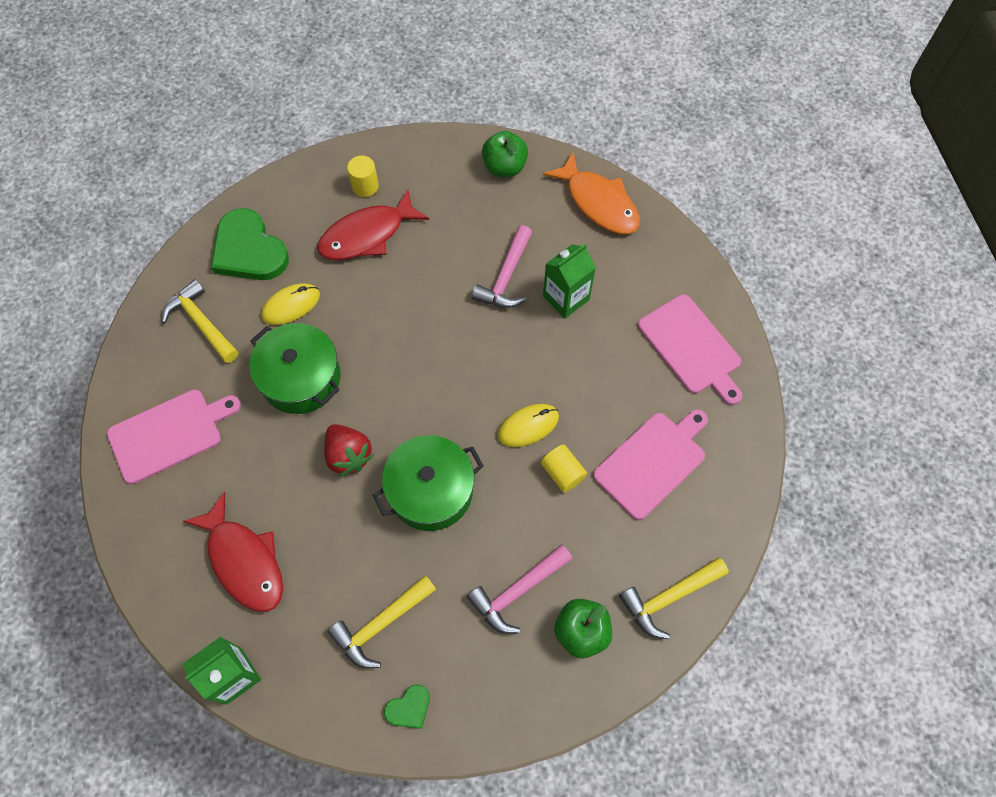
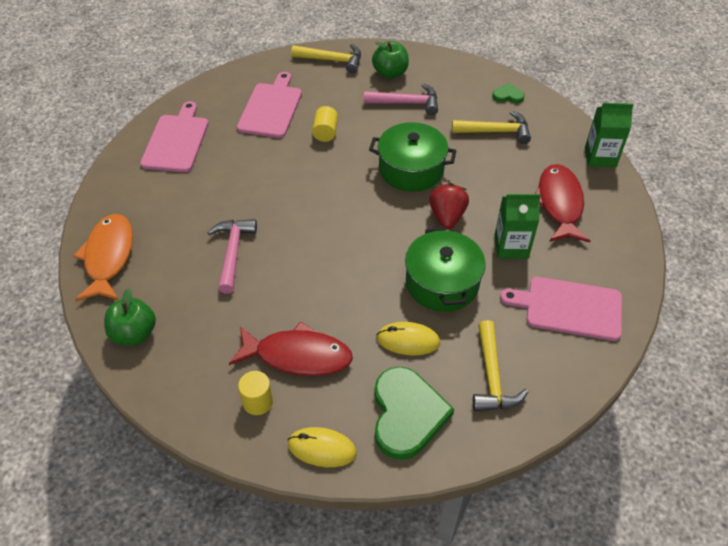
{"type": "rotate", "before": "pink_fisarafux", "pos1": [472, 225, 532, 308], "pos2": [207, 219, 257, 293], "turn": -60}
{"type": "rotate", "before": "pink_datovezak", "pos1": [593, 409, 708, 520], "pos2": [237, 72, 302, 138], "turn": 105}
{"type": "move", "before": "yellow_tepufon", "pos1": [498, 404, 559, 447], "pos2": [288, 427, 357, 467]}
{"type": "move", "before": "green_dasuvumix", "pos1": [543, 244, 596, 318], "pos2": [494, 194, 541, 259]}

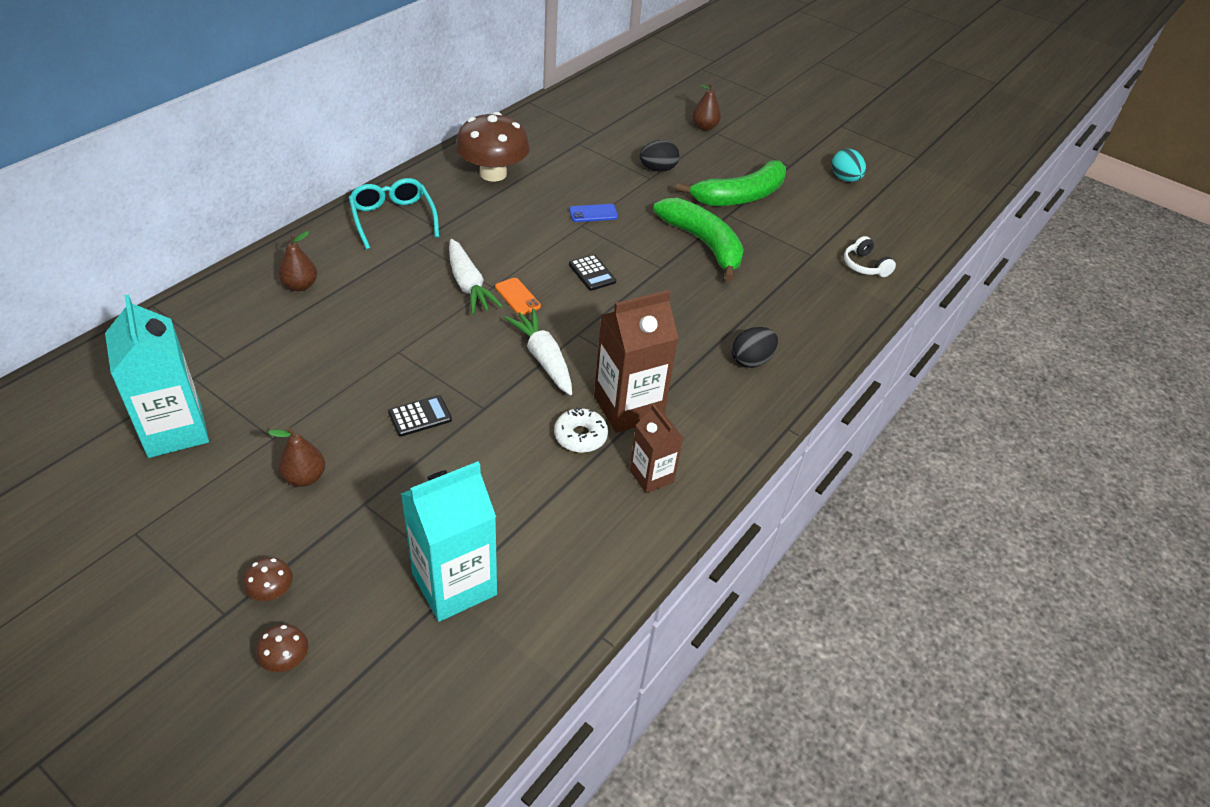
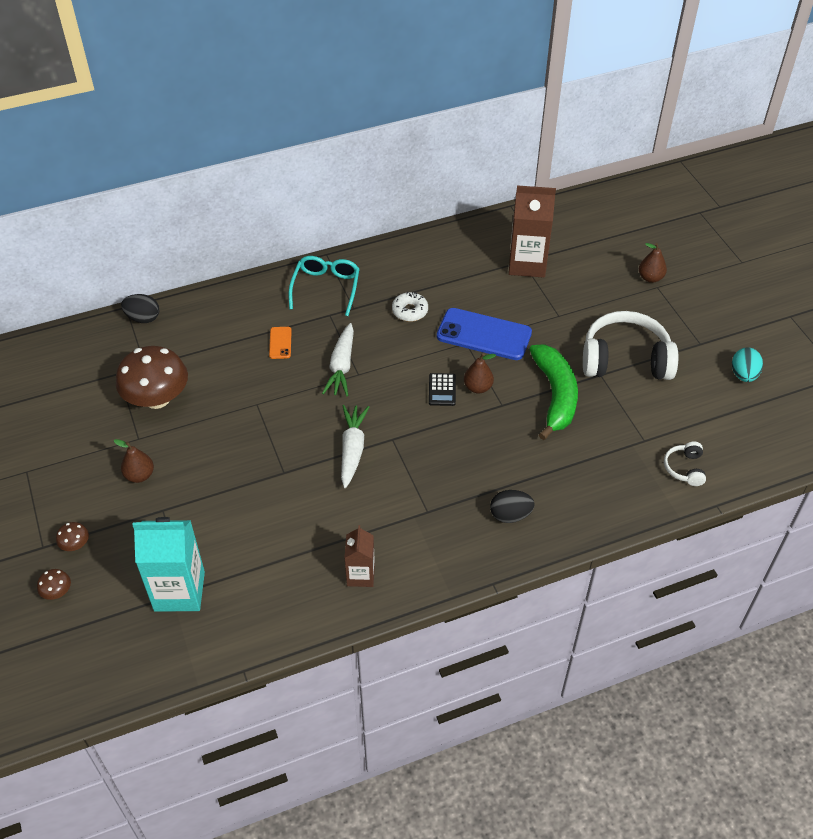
{"type": "move", "before": "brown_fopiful", "pos1": [455, 112, 530, 182], "pos2": [116, 346, 188, 409]}
{"type": "move", "before": "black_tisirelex", "pos1": [640, 140, 679, 172], "pos2": [121, 294, 159, 323]}
{"type": "move", "before": "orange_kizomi", "pos1": [495, 278, 541, 315], "pos2": [269, 327, 292, 359]}
{"type": "move", "before": "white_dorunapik", "pos1": [554, 407, 608, 453], "pos2": [392, 292, 428, 322]}
{"type": "resize", "before": "blue_kizomi", "pos1": [569, 204, 618, 222], "pos2": [437, 308, 532, 360], "scale": 2.16}
{"type": "move", "before": "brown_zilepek", "pos1": [279, 231, 317, 291], "pos2": [464, 353, 496, 394]}
{"type": "move", "before": "brown_dasuvumix", "pos1": [594, 290, 678, 433], "pos2": [509, 185, 556, 278]}
{"type": "replace", "before": "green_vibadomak", "after": "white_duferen", "pos1": [676, 160, 786, 206], "pos2": [583, 311, 678, 380]}
{"type": "delete", "before": "turquoise_dasuvumix", "pos1": [105, 294, 209, 458]}
{"type": "delete", "before": "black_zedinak", "pos1": [388, 395, 452, 437]}

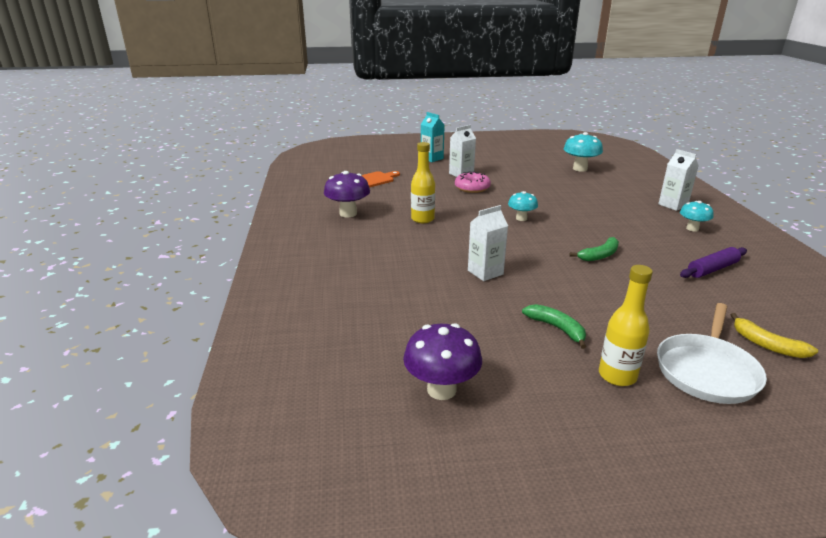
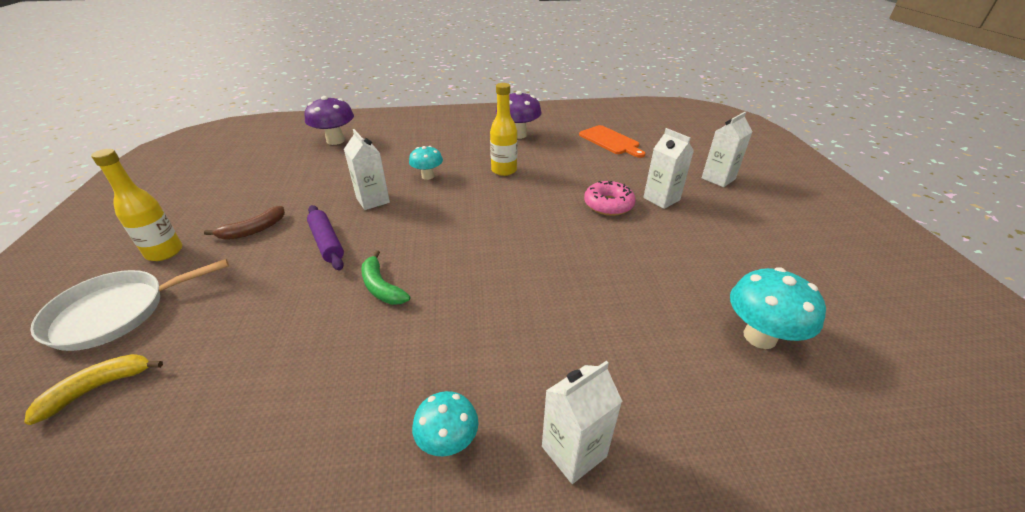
{"type": "rotate", "before": "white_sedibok", "pos1": [657, 303, 767, 404], "pos2": [30, 259, 229, 351], "turn": -60}
{"type": "recolor", "before": "green_vibadomak", "after": "brown_vibadomak", "pos1": [522, 304, 586, 349], "pos2": [204, 206, 285, 240]}
{"type": "move", "before": "purple_fopiful", "pos1": [403, 323, 482, 400], "pos2": [305, 96, 354, 145]}
{"type": "move", "before": "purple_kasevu", "pos1": [680, 247, 747, 278], "pos2": [307, 205, 344, 271]}
{"type": "move", "before": "turquoise_fopiful", "pos1": [508, 191, 538, 221], "pos2": [409, 146, 443, 180]}
{"type": "recolor", "before": "turquoise_dasuvumix", "after": "white_dasuvumix", "pos1": [421, 112, 445, 162], "pos2": [702, 112, 753, 187]}

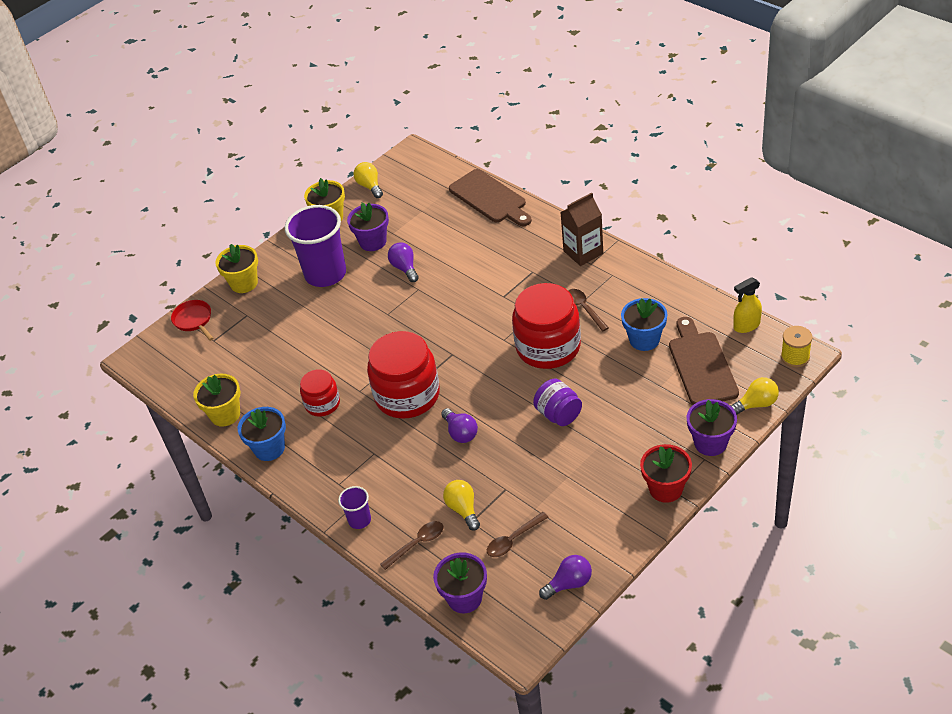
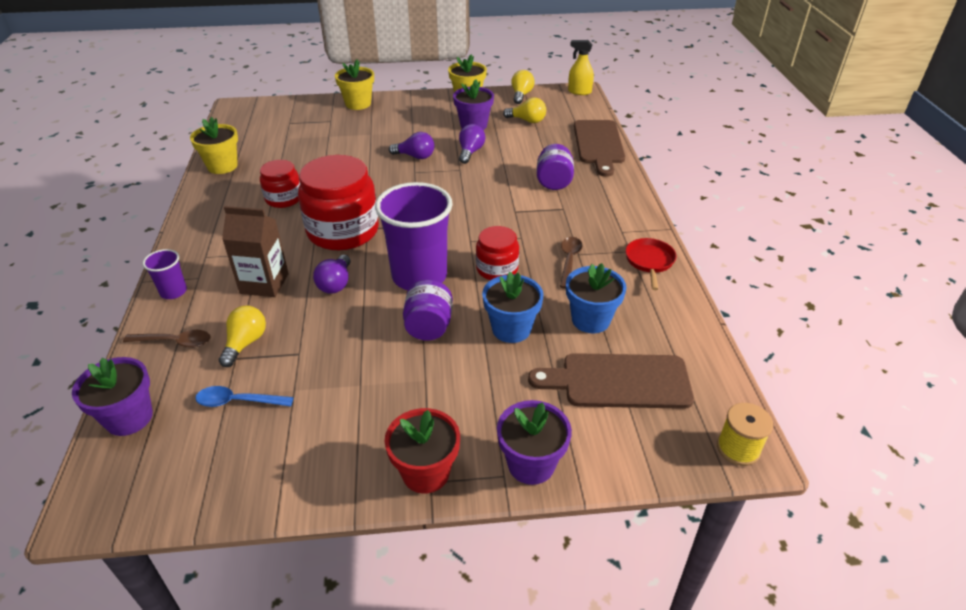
{"type": "recolor", "before": "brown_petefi", "after": "blue_petefi", "pos1": [487, 512, 548, 557], "pos2": [195, 386, 294, 407]}
{"type": "move", "before": "brown_dasuvumix", "pos1": [560, 192, 603, 266], "pos2": [222, 206, 289, 297]}
{"type": "move", "before": "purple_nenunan", "pos1": [285, 205, 346, 287], "pos2": [375, 182, 453, 290]}
{"type": "move", "before": "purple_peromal", "pos1": [539, 555, 592, 600], "pos2": [389, 132, 434, 159]}
{"type": "resize", "before": "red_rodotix", "pos1": [512, 283, 581, 369], "pos2": [476, 226, 519, 280], "scale": 0.55}
{"type": "move", "before": "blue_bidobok", "pos1": [238, 407, 286, 461], "pos2": [482, 272, 544, 343]}
{"type": "move", "before": "yellow_peromal", "pos1": [730, 377, 779, 415], "pos2": [503, 97, 546, 123]}
{"type": "rotate", "before": "brown_datovezak", "pos1": [669, 317, 739, 405], "pos2": [528, 353, 694, 409], "turn": -120}
{"type": "insert", "after": "purple_rodotix", "pos2": [537, 144, 574, 190]}
{"type": "move", "before": "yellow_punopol", "pos1": [733, 277, 762, 333], "pos2": [568, 40, 594, 95]}
{"type": "move", "before": "red_sedibok", "pos1": [171, 300, 214, 341], "pos2": [625, 238, 676, 290]}

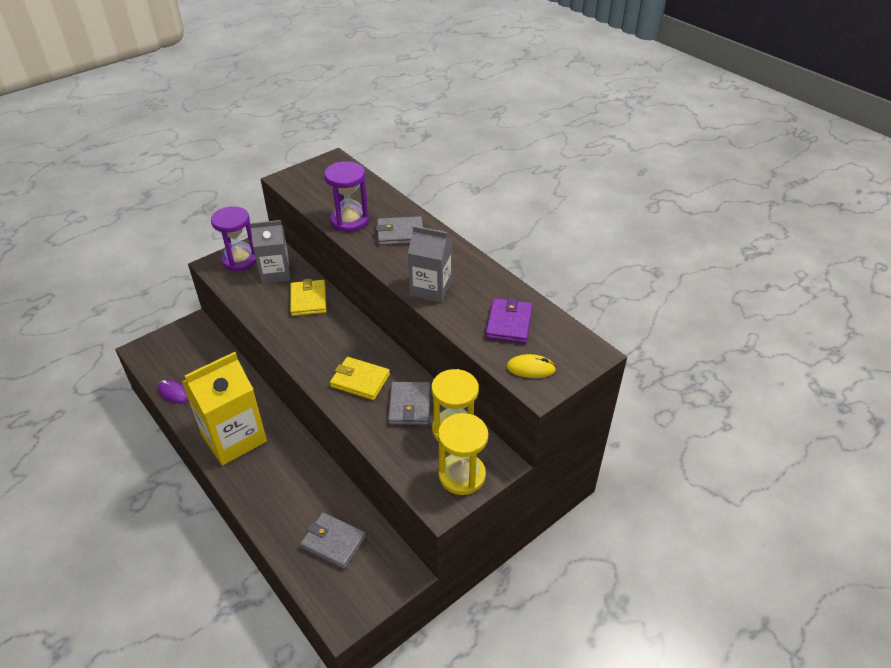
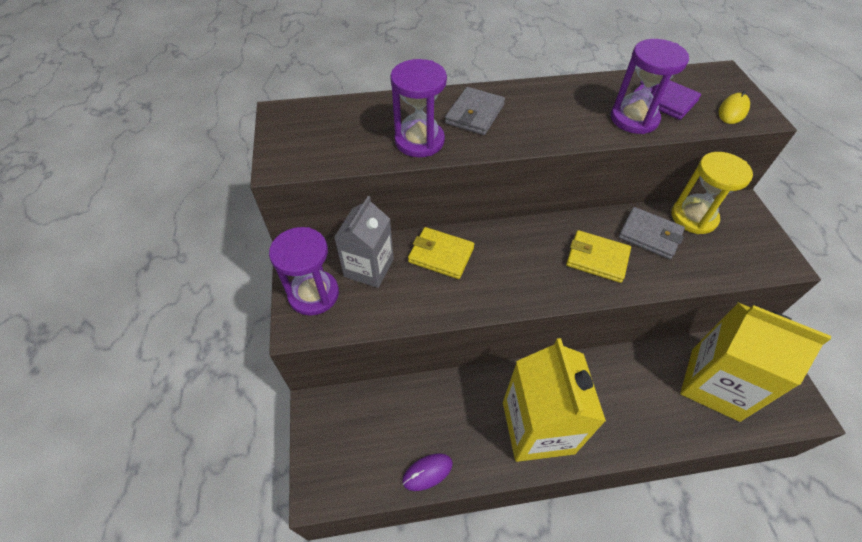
{"type": "rotate", "before": "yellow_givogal", "pos1": [330, 357, 390, 400], "pos2": [566, 230, 631, 283], "turn": 60}
{"type": "insert", "after": "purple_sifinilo", "pos2": [611, 39, 689, 134]}
{"type": "replace", "before": "grey_givogal", "after": "yellow_dasuvumix", "pos1": [300, 513, 366, 569], "pos2": [680, 303, 831, 422]}
{"type": "delete", "before": "grey_dasuvumix", "pos1": [408, 226, 452, 303]}
{"type": "delete", "before": "yellow_sifinilo", "pos1": [438, 413, 488, 495]}

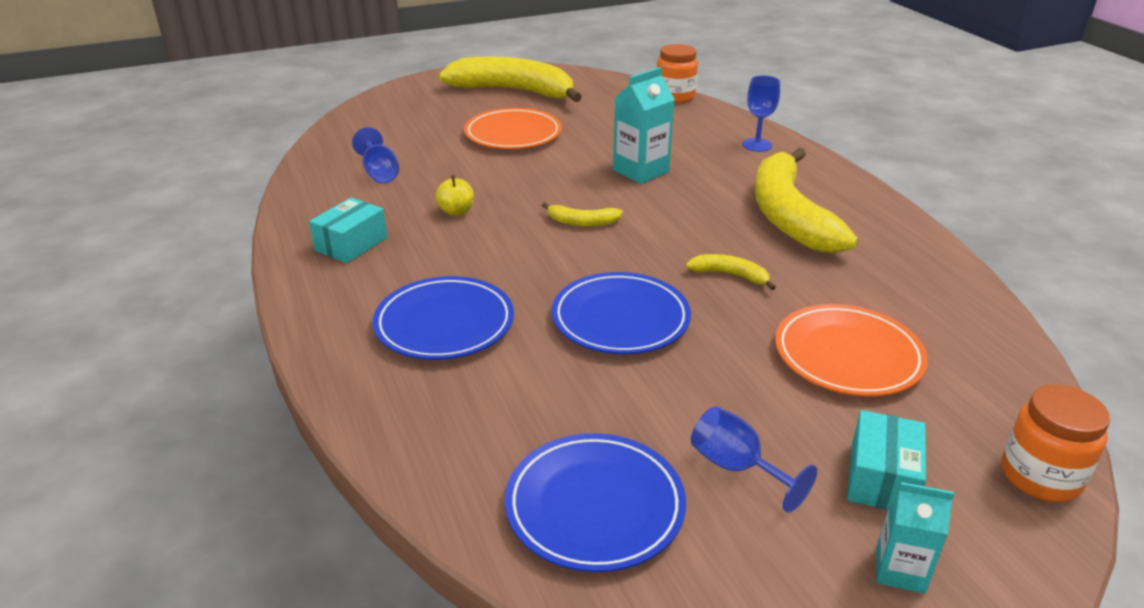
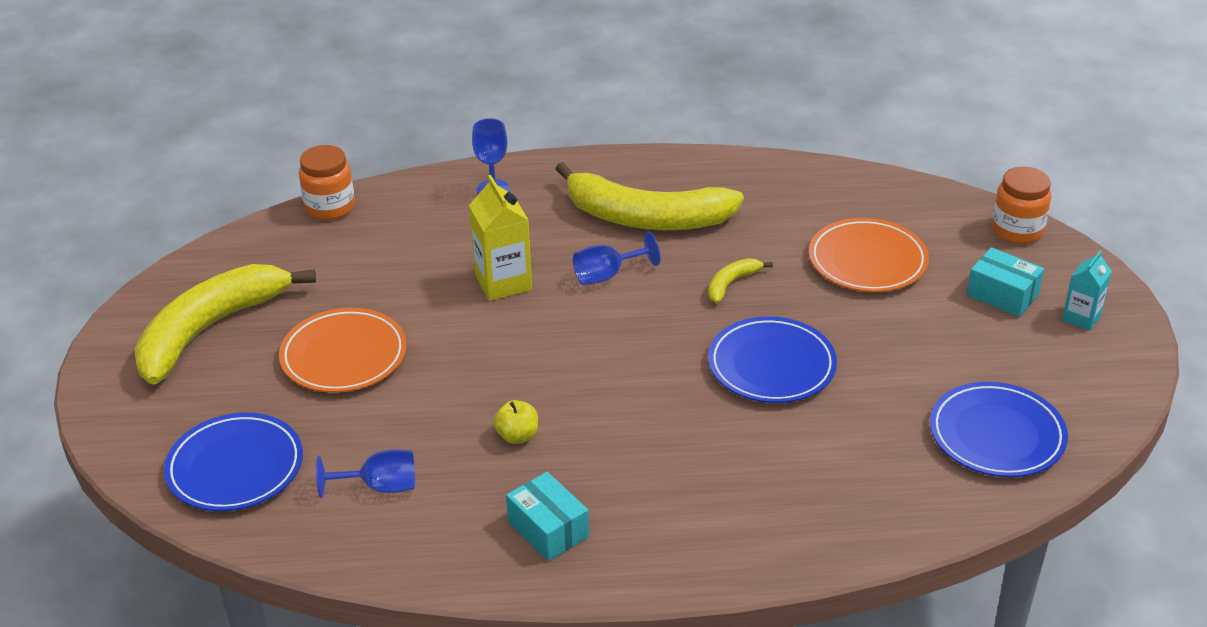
{"type": "move", "before": "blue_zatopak", "pos1": [373, 276, 514, 360], "pos2": [164, 413, 303, 511]}
{"type": "recolor", "before": "turquoise_dasuvumix", "after": "yellow_dasuvumix", "pos1": [613, 67, 675, 184], "pos2": [469, 175, 532, 301]}
{"type": "move", "before": "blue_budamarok", "pos1": [691, 406, 817, 513], "pos2": [573, 232, 660, 285]}
{"type": "delete", "before": "yellow_vibadomak", "pos1": [542, 202, 623, 227]}

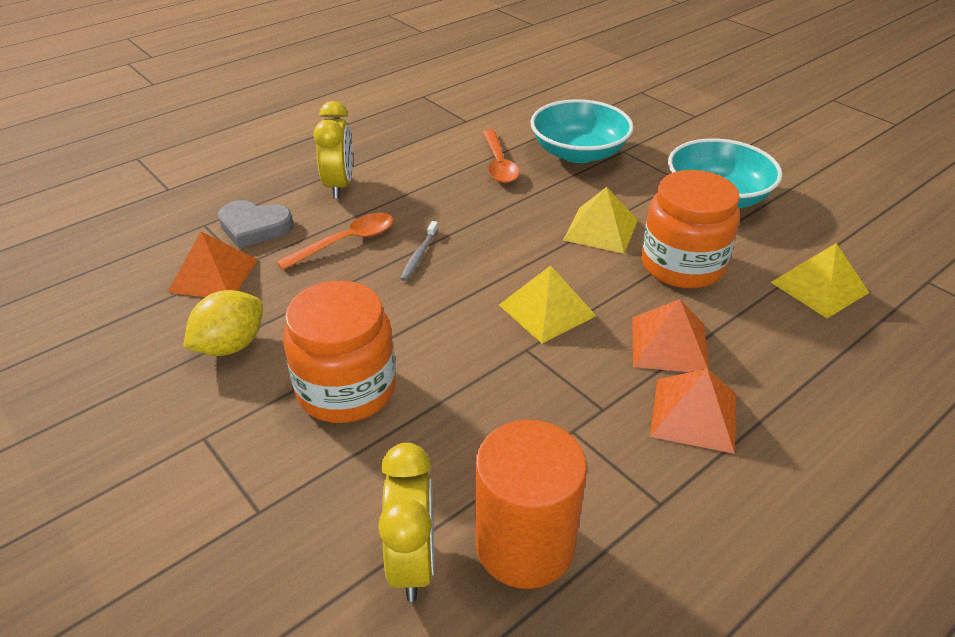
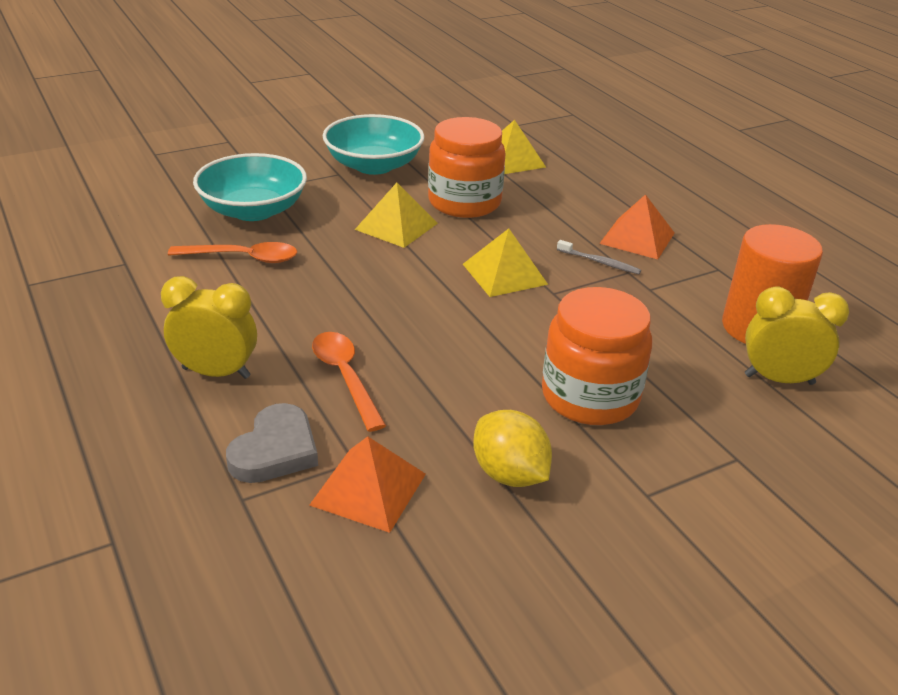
{"type": "move", "before": "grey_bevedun", "pos1": [400, 221, 438, 281], "pos2": [557, 240, 641, 274]}
{"type": "delete", "before": "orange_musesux", "pos1": [632, 299, 710, 372]}

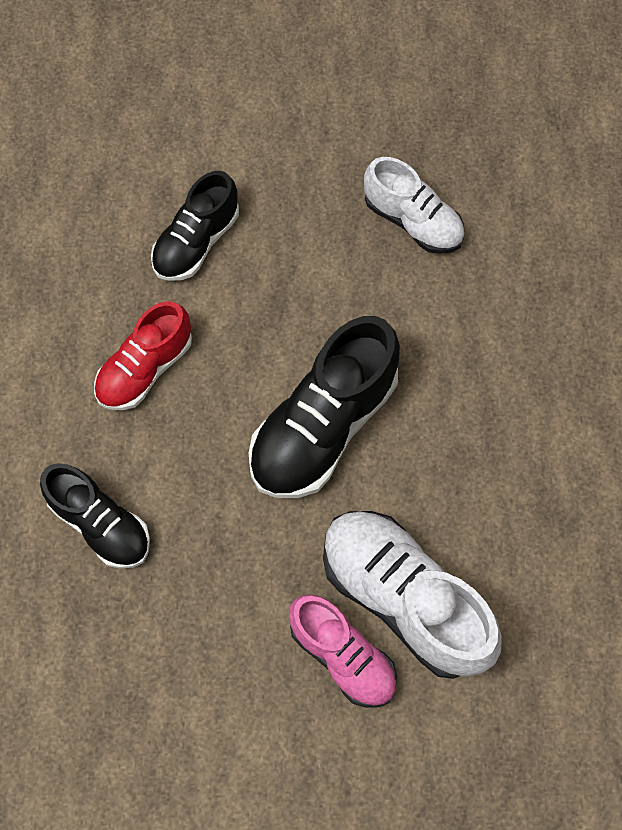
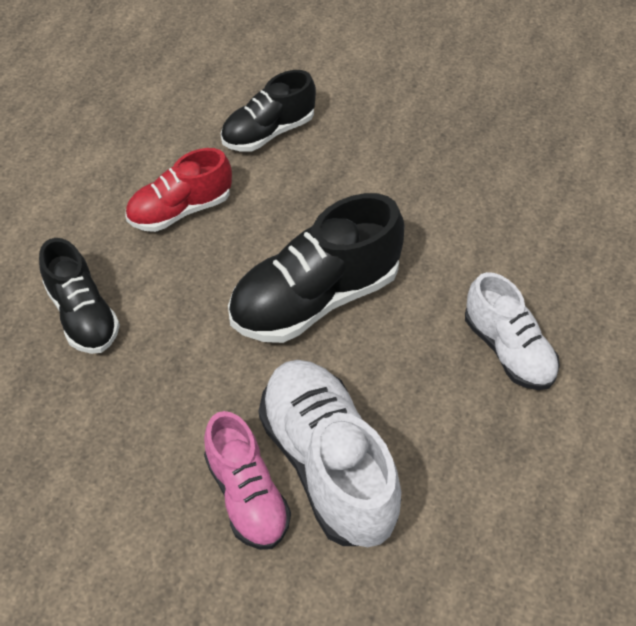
{"type": "move", "before": "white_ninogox", "pos1": [364, 157, 464, 254], "pos2": [465, 272, 560, 390]}

